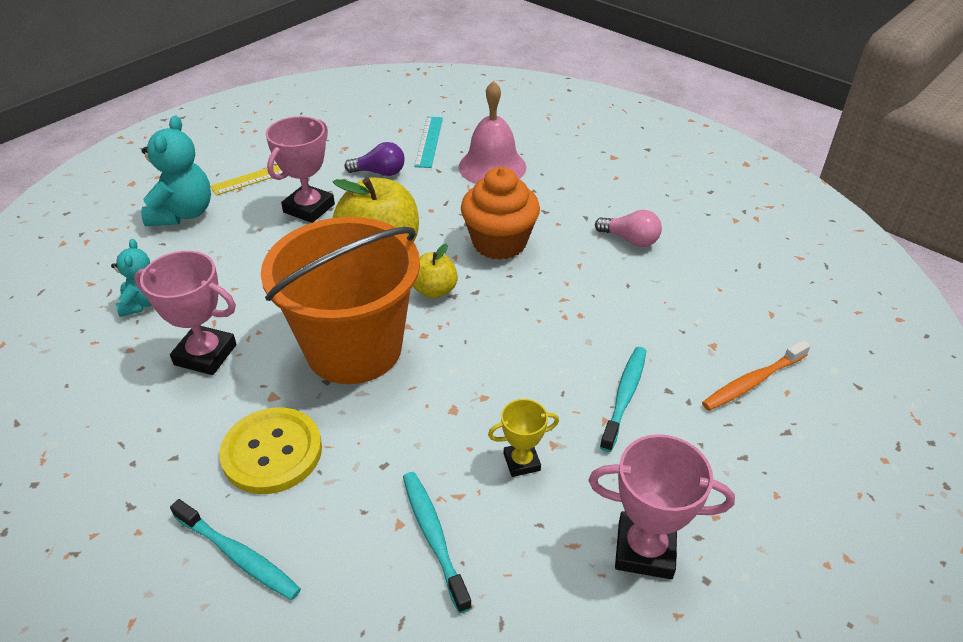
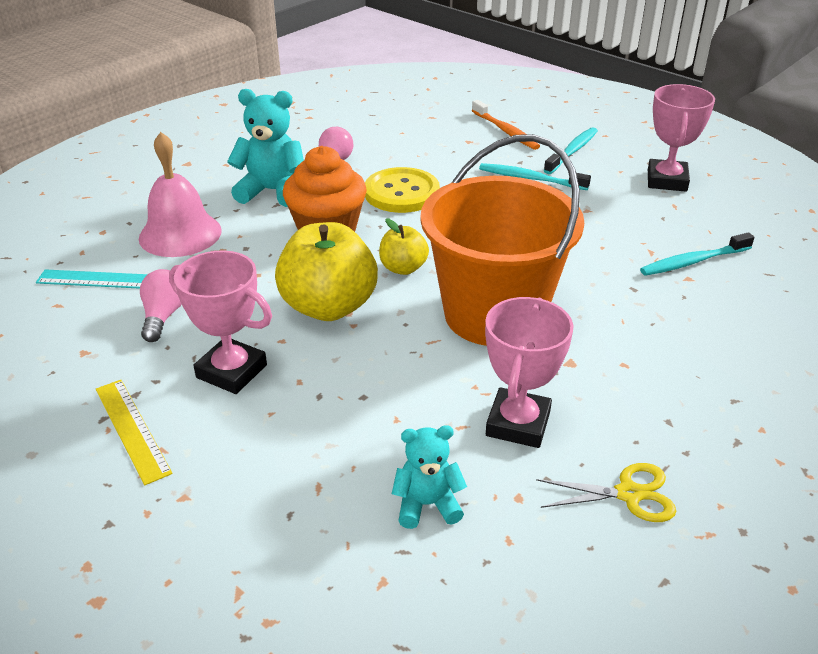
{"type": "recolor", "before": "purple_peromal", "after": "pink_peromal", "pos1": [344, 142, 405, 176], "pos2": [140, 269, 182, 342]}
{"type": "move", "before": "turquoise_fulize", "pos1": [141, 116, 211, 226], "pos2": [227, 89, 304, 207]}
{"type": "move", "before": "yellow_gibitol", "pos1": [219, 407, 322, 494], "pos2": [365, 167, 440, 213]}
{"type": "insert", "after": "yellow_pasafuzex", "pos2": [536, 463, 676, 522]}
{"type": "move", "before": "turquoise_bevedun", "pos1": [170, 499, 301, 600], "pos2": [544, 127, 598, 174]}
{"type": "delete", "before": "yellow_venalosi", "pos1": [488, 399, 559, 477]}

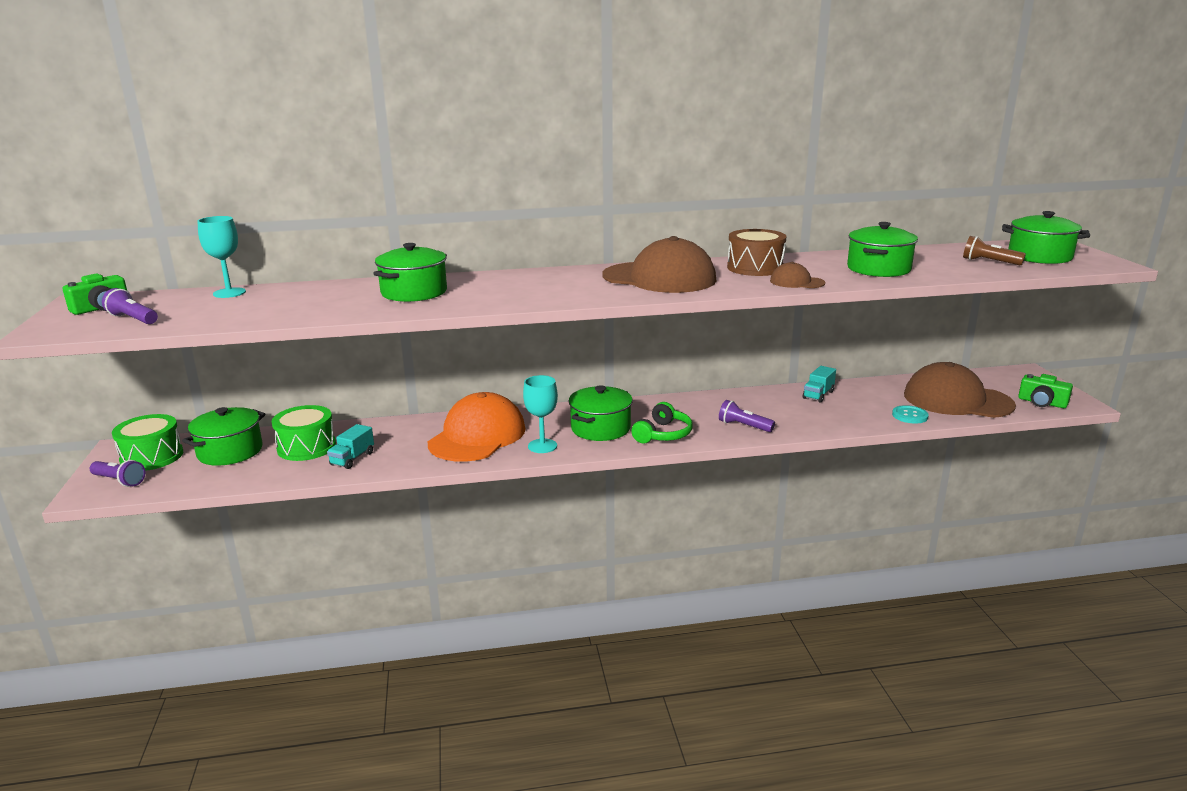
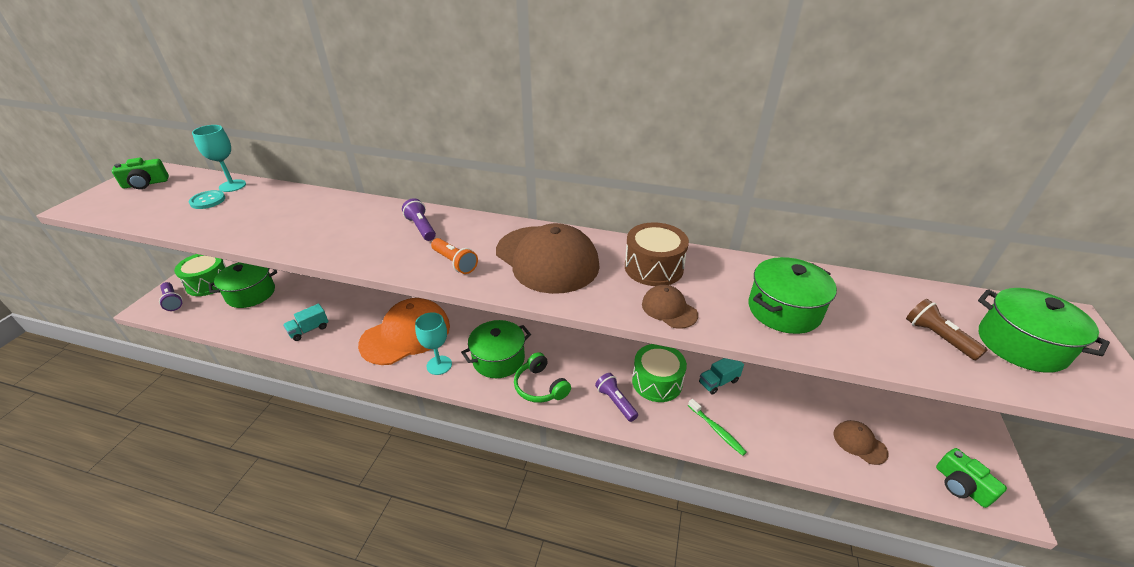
{"type": "move", "before": "turquoise_gibitol", "pos1": [892, 405, 929, 424], "pos2": [189, 190, 225, 209]}
{"type": "move", "before": "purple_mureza", "pos1": [102, 288, 158, 324], "pos2": [402, 198, 436, 241]}
{"type": "insert", "after": "orange_mureza", "pos2": [431, 238, 478, 274]}
{"type": "rotate", "before": "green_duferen", "pos1": [631, 402, 693, 443], "pos2": [514, 352, 571, 403], "turn": 90}
{"type": "move", "before": "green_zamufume", "pos1": [272, 405, 336, 461], "pos2": [632, 344, 687, 402]}
{"type": "insert", "after": "green_bevedun", "pos2": [688, 399, 747, 456]}
{"type": "resize", "before": "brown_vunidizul", "pos1": [904, 362, 1016, 418], "pos2": [834, 420, 889, 465], "scale": 0.46}
{"type": "delete", "before": "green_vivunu", "pos1": [373, 243, 447, 302]}

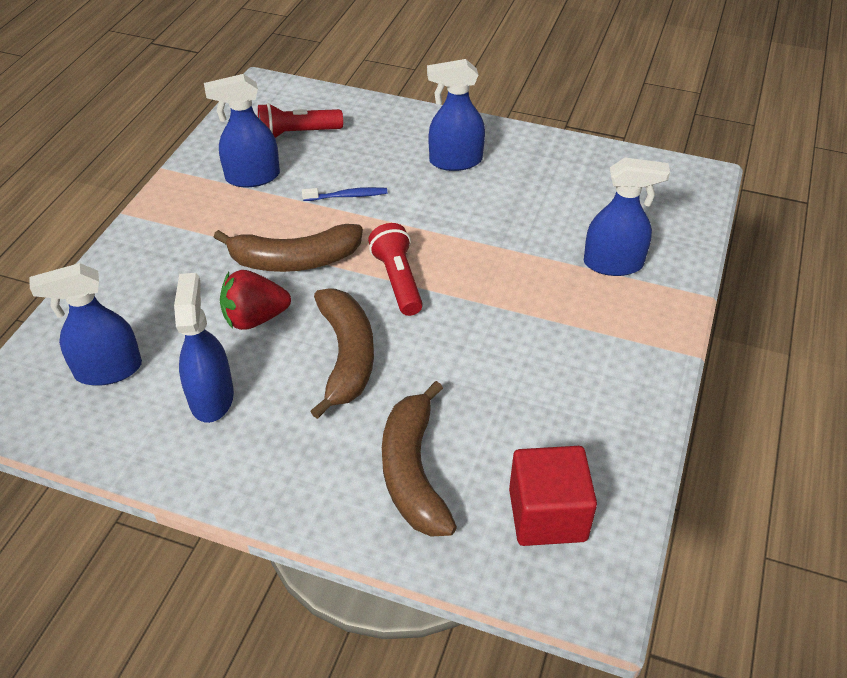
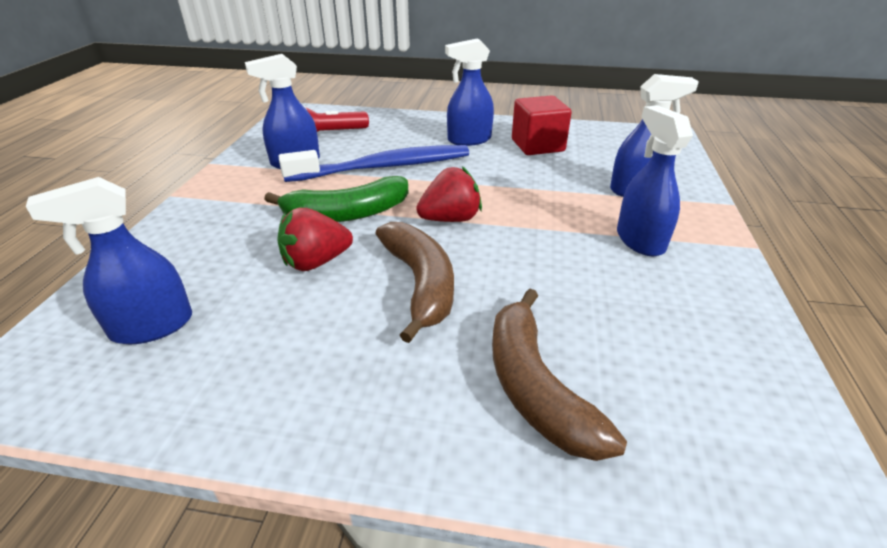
{"type": "recolor", "before": "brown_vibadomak", "after": "green_vibadomak", "pos1": [214, 224, 363, 272], "pos2": [264, 176, 408, 222]}
{"type": "resize", "before": "blue_bevedun", "pos1": [302, 187, 387, 201], "pos2": [279, 145, 469, 182], "scale": 2.46}
{"type": "replace", "before": "red_mureza", "after": "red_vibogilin", "pos1": [368, 223, 423, 316], "pos2": [416, 167, 482, 222]}
{"type": "move", "before": "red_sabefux", "pos1": [509, 446, 597, 546], "pos2": [512, 95, 572, 155]}
{"type": "move", "before": "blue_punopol", "pos1": [174, 273, 234, 423], "pos2": [617, 105, 693, 256]}

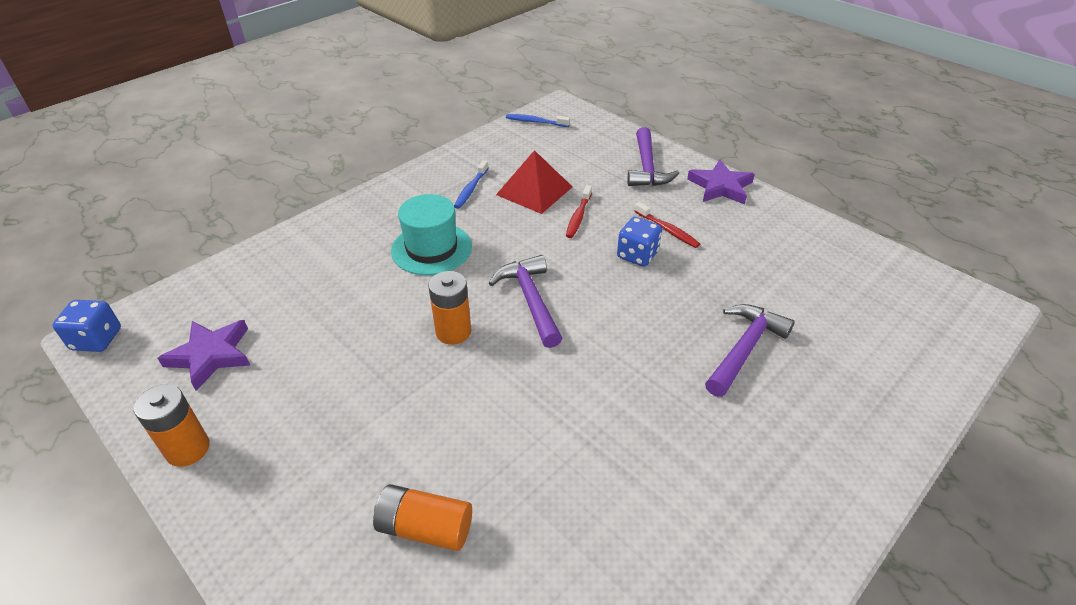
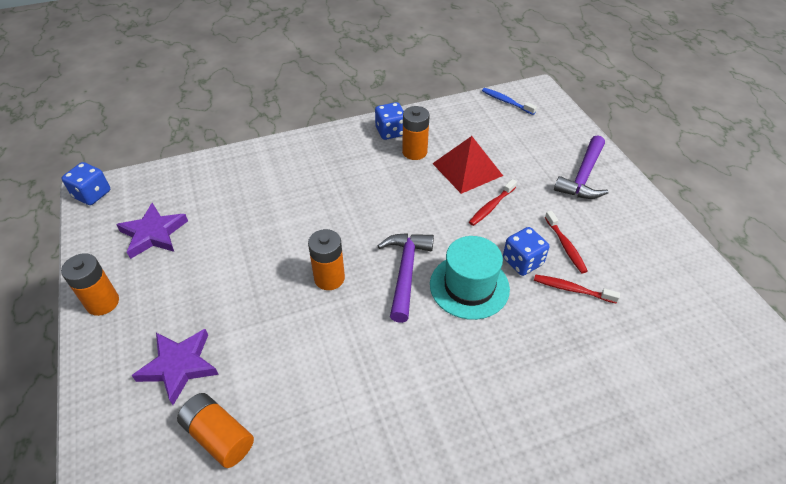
{"type": "move", "before": "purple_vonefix", "pos1": [687, 160, 755, 204], "pos2": [132, 329, 219, 405]}
{"type": "insert", "after": "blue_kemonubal", "pos2": [375, 102, 404, 140]}
{"type": "replace", "before": "blue_bevedun", "after": "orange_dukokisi", "pos1": [454, 160, 488, 209], "pos2": [402, 106, 430, 160]}
{"type": "move", "before": "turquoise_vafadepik", "pos1": [391, 194, 472, 275], "pos2": [430, 236, 510, 320]}
{"type": "insert", "after": "red_bevedun", "pos2": [534, 274, 620, 303]}
{"type": "delete", "before": "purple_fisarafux", "pos1": [705, 304, 795, 397]}

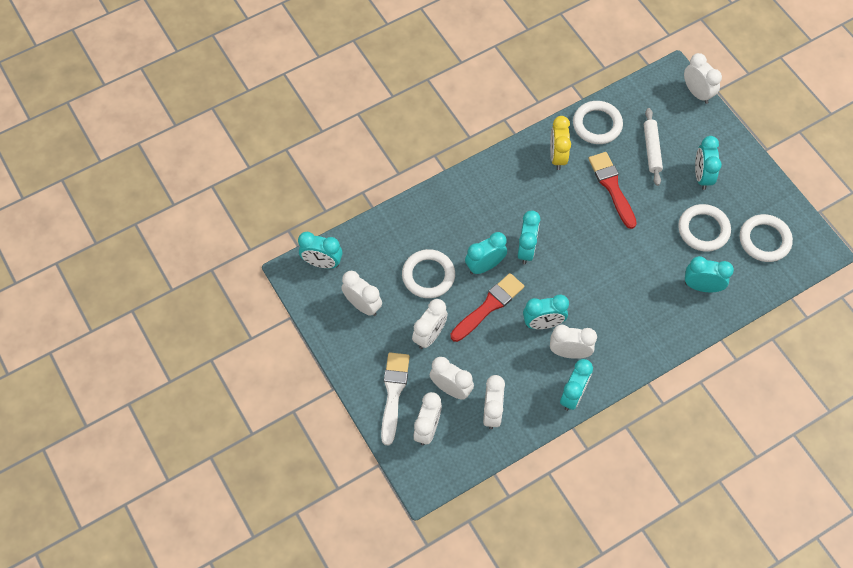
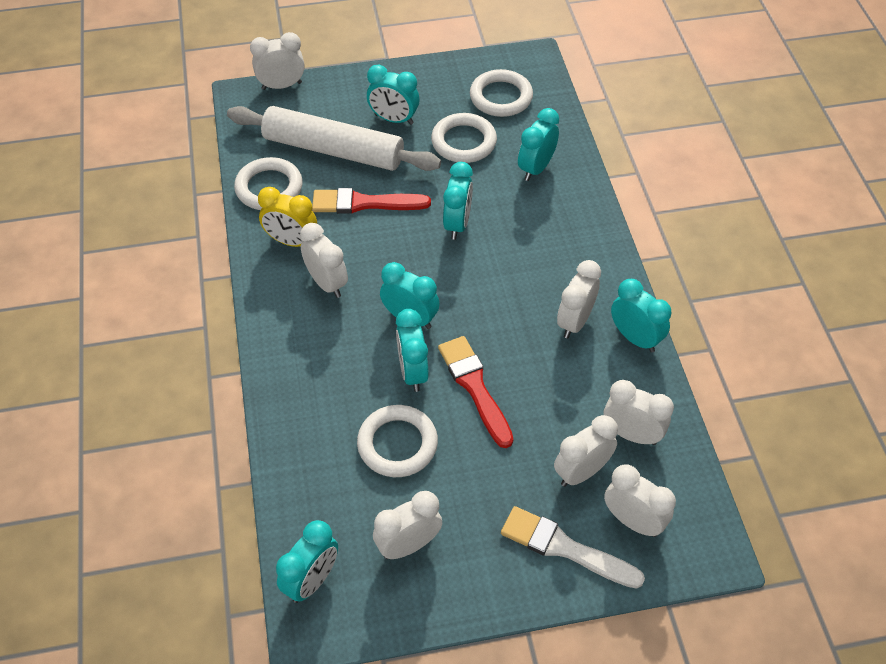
{"type": "resize", "before": "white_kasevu", "pos1": [644, 108, 663, 186], "pos2": [227, 106, 441, 171], "scale": 1.94}
{"type": "move", "before": "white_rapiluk", "pos1": [412, 299, 448, 349], "pos2": [300, 223, 348, 298]}
{"type": "move", "before": "turquoise_rapiluk", "pos1": [523, 294, 569, 329], "pos2": [443, 162, 473, 240]}

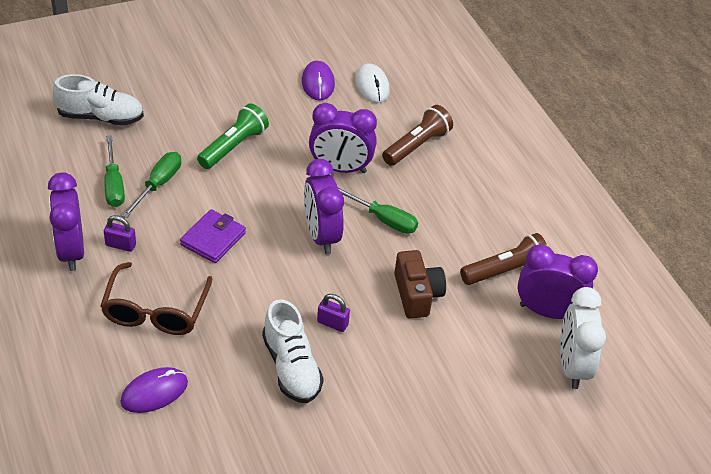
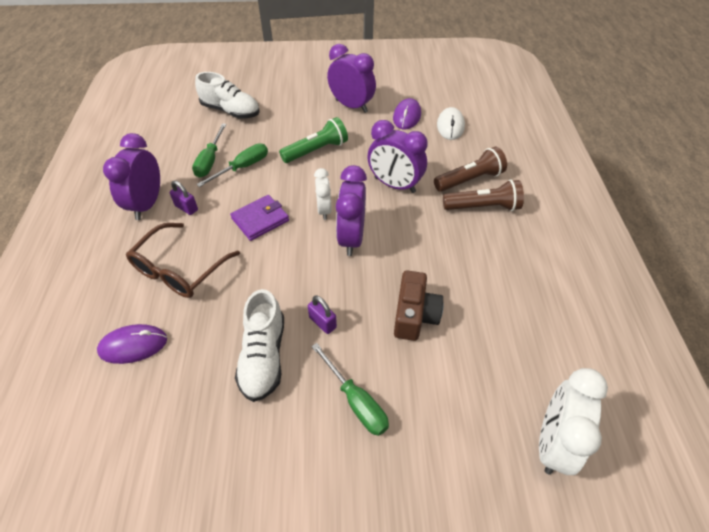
{"type": "move", "before": "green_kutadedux", "pos1": [338, 187, 418, 234], "pos2": [311, 343, 389, 436]}
{"type": "insert", "after": "white_rapiluk", "pos2": [314, 168, 332, 220]}
{"type": "move", "before": "purple_rapiluk", "pos1": [517, 244, 598, 319], "pos2": [327, 44, 376, 113]}
{"type": "move", "before": "brown_mureza", "pos1": [460, 233, 547, 285], "pos2": [443, 180, 524, 211]}

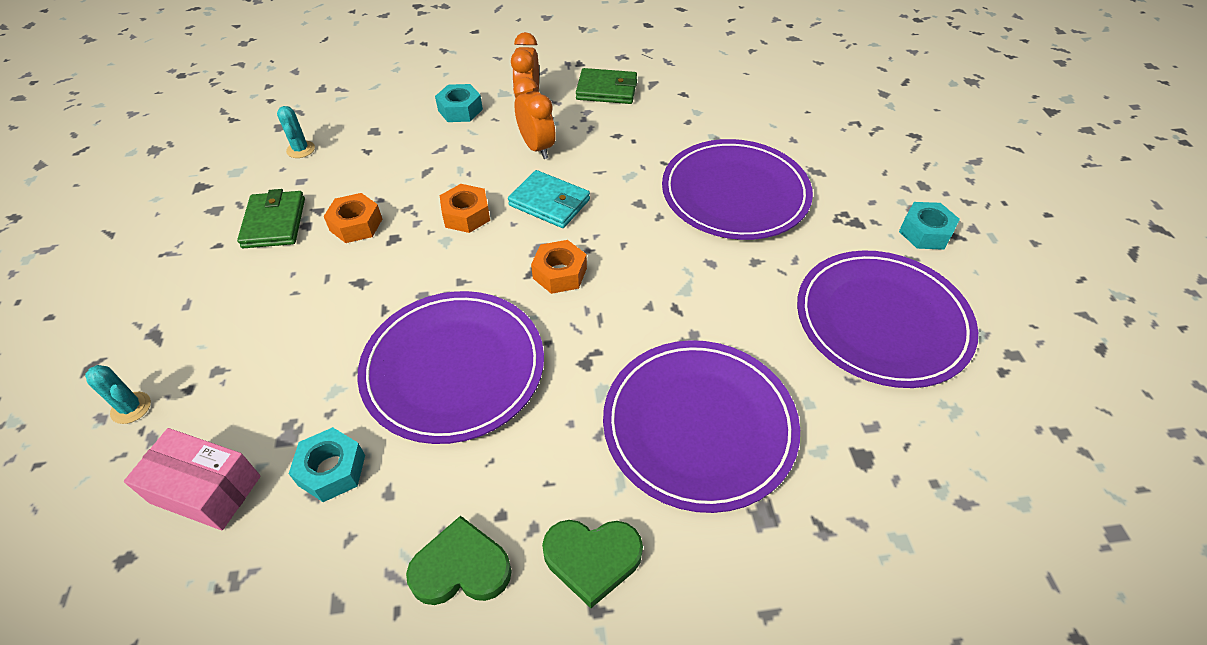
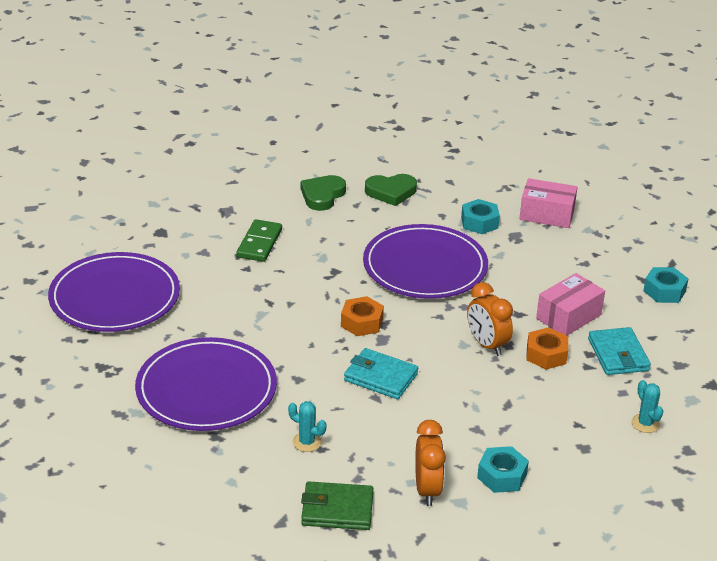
{"type": "replace", "before": "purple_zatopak", "after": "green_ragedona", "pos1": [603, 340, 800, 513], "pos2": [236, 219, 282, 262]}
{"type": "move", "before": "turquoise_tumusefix", "pos1": [85, 365, 151, 424], "pos2": [288, 401, 326, 452]}
{"type": "rotate", "before": "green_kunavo", "pos1": [542, 520, 643, 608], "pos2": [301, 175, 346, 211], "turn": -60}
{"type": "move", "before": "orange_rapiluk", "pos1": [513, 77, 556, 159], "pos2": [467, 282, 513, 356]}
{"type": "insert", "after": "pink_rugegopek", "pos2": [536, 273, 605, 335]}
{"type": "recolor", "before": "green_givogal", "after": "turquoise_givogal", "pos1": [237, 189, 305, 248], "pos2": [588, 327, 651, 375]}
{"type": "move", "before": "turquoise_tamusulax", "pos1": [899, 202, 960, 250], "pos2": [643, 267, 688, 303]}
{"type": "delete", "before": "orange_tamusulax", "pos1": [440, 184, 490, 233]}

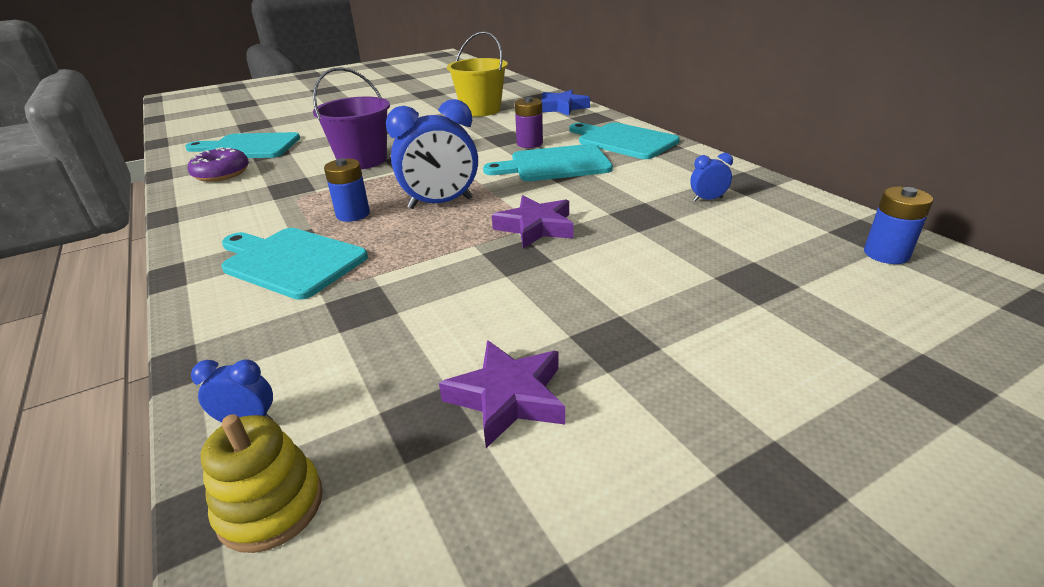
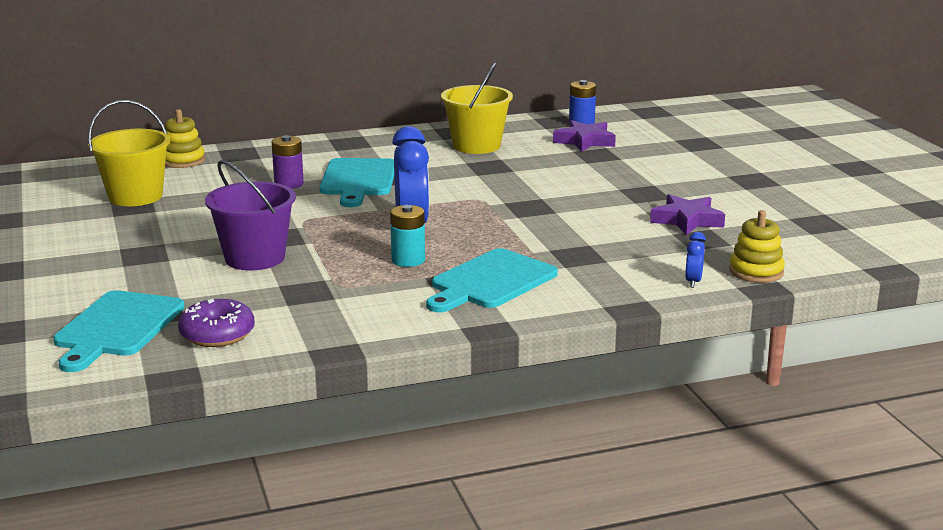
{"type": "replace", "before": "blue_vonefix", "after": "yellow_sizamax", "pos1": [541, 90, 590, 116], "pos2": [164, 109, 205, 168]}
{"type": "recolor", "before": "blue_dukokisi", "after": "turquoise_dukokisi", "pos1": [324, 158, 370, 222], "pos2": [390, 205, 425, 267]}
{"type": "replace", "before": "blue_rapiluk", "after": "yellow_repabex", "pos1": [690, 153, 733, 202], "pos2": [441, 62, 513, 154]}
{"type": "move", "before": "purple_vonefix", "pos1": [492, 196, 574, 249], "pos2": [553, 120, 616, 152]}
{"type": "delete", "before": "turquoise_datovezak", "pos1": [569, 122, 680, 159]}

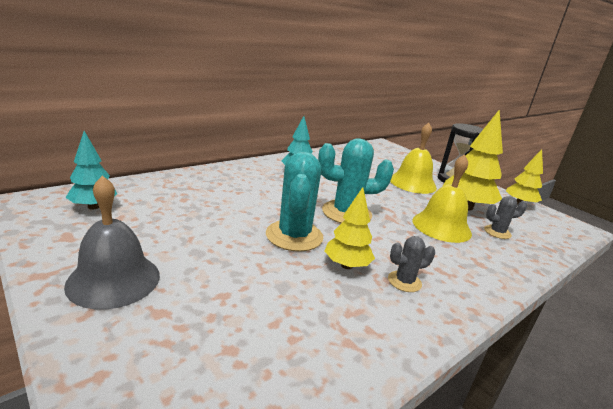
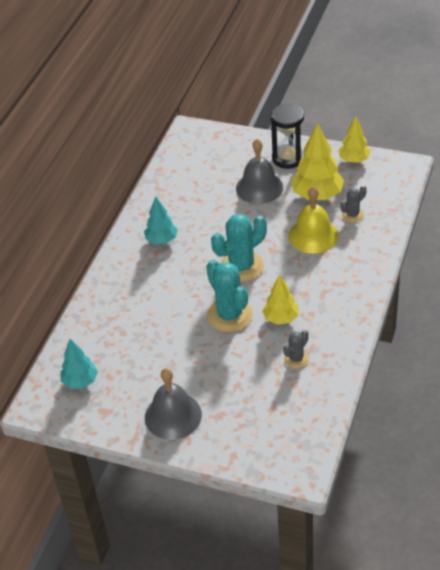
{"type": "recolor", "before": "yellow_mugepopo", "after": "grey_mugepopo", "pos1": [390, 123, 437, 194], "pos2": [236, 139, 283, 204]}
{"type": "move", "before": "grey_tumusefix", "pos1": [388, 236, 435, 292], "pos2": [283, 330, 309, 369]}

